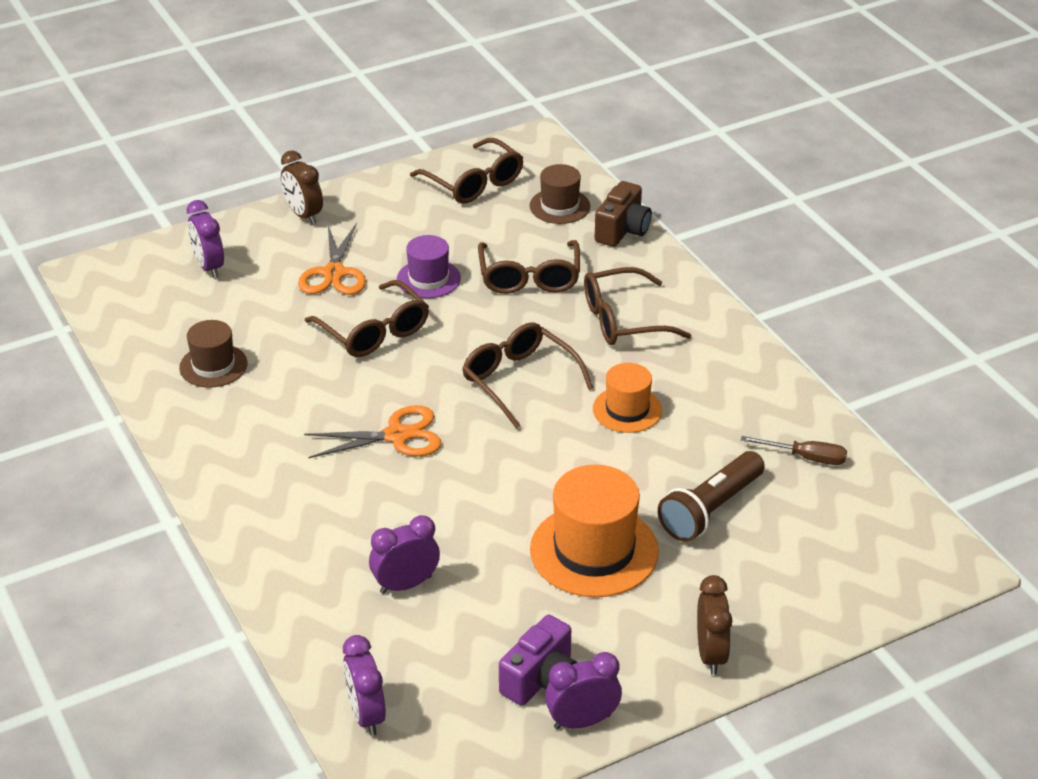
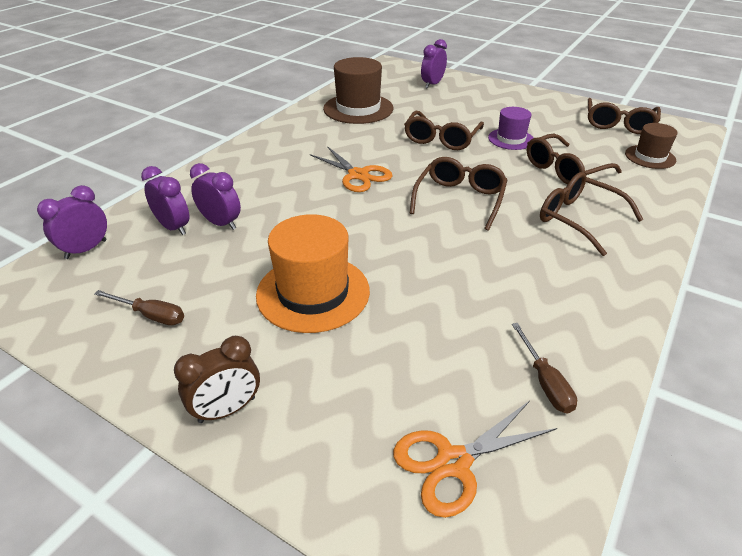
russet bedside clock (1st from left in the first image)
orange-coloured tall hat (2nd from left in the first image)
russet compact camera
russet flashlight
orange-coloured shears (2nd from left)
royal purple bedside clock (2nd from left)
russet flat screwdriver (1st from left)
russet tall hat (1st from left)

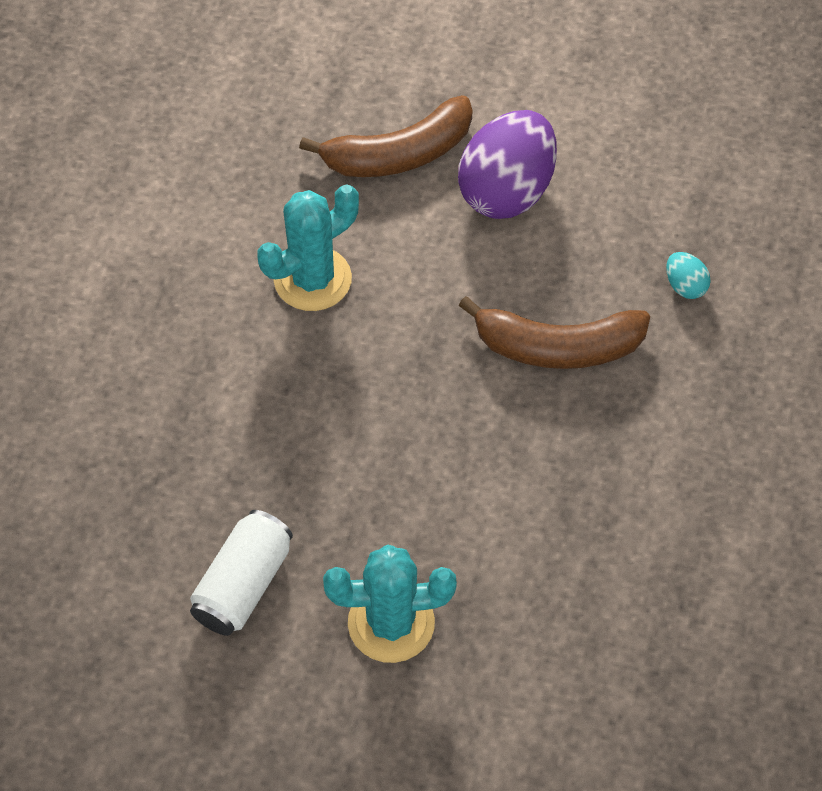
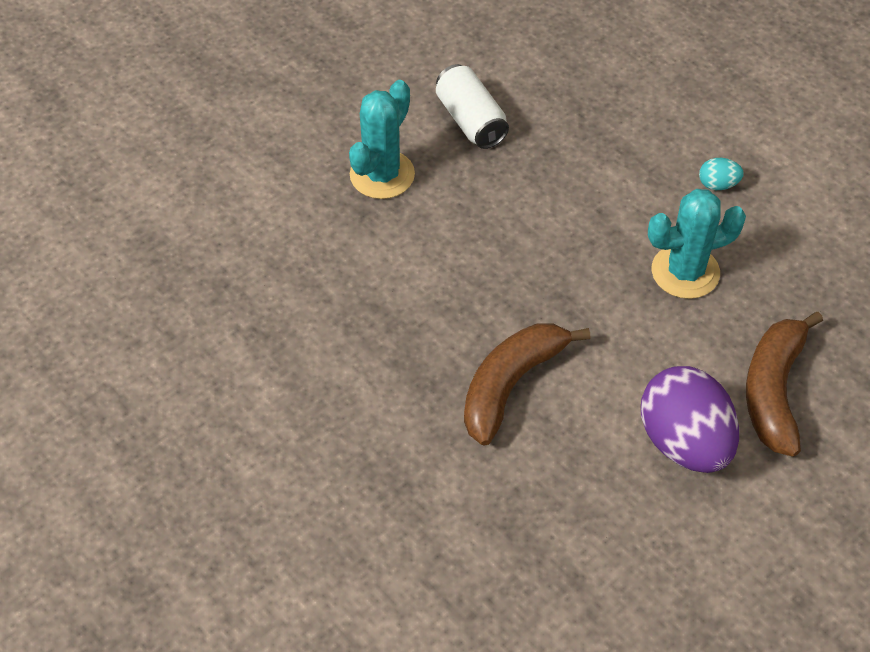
turquoise egg shape
turquoise prickly plant (2nd from left)

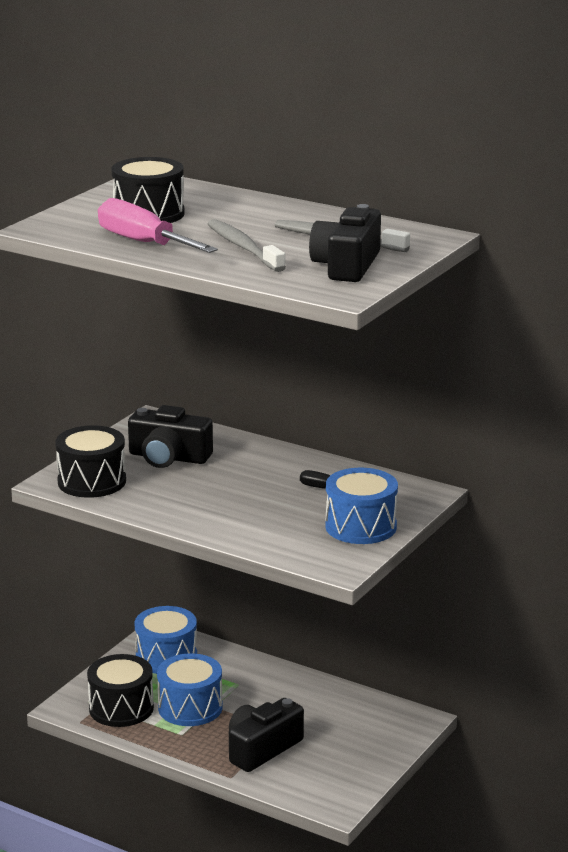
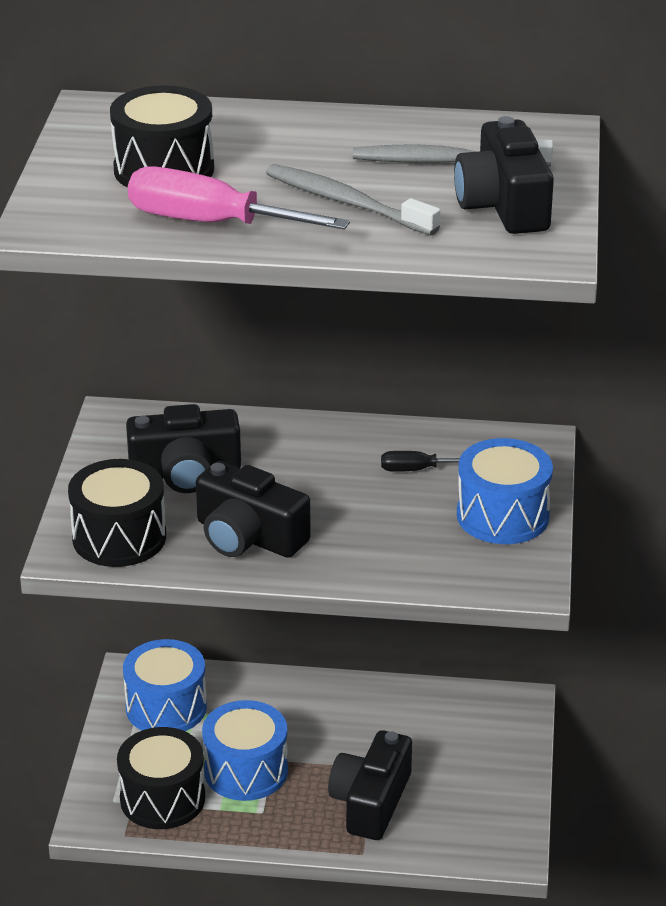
black compact camera (2nd from left)

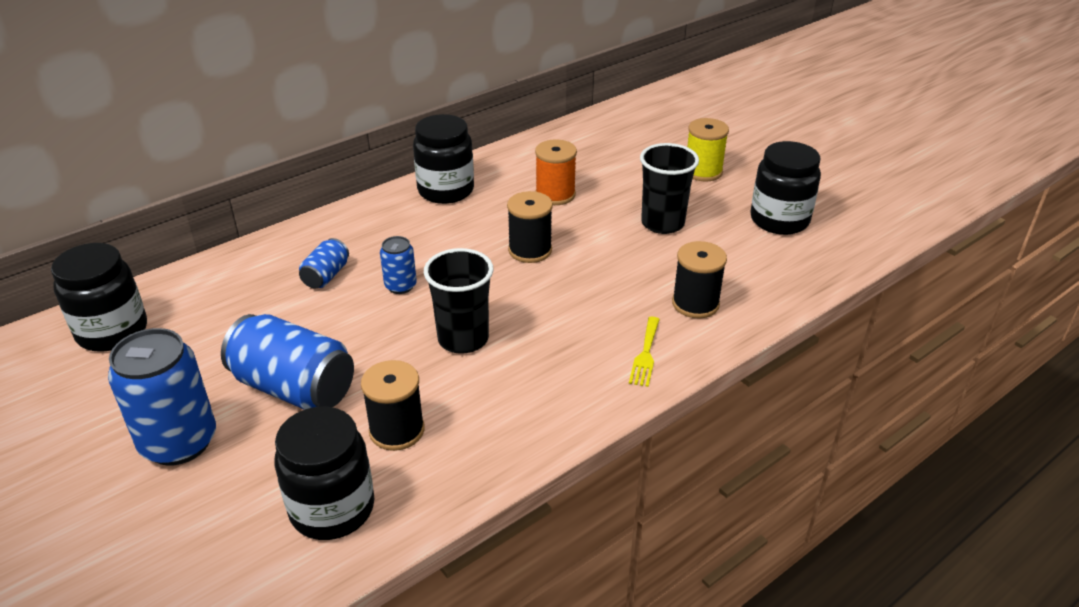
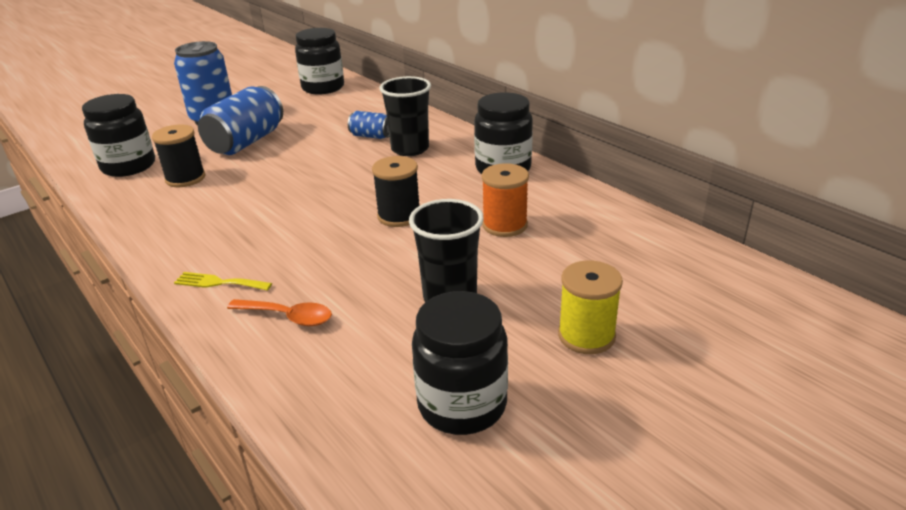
cobalt tin (4th from left in the first image)
black tumbler (1st from left)
orange-coloured tablespoon

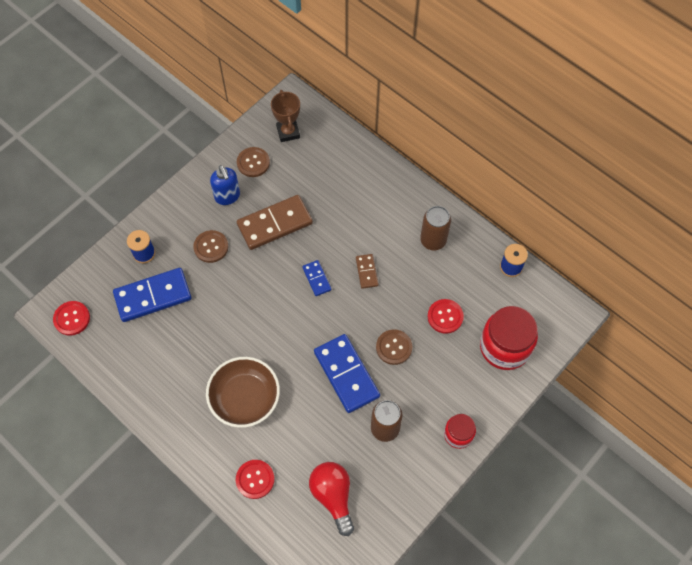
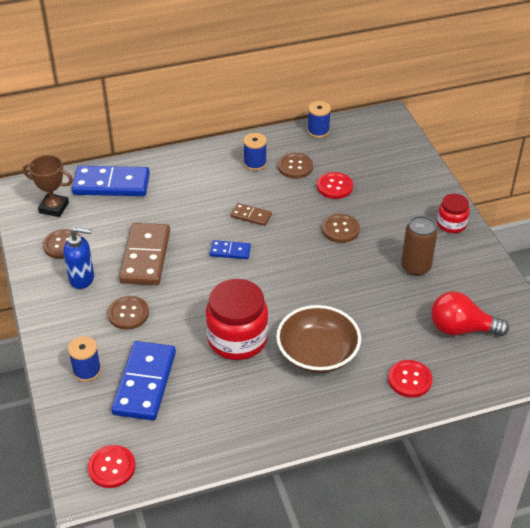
russet sewing button (3rd from left)
cobalt domino (1st from left)
scarlet preserve jar (1st from left)
cobalt spool (2nd from left)

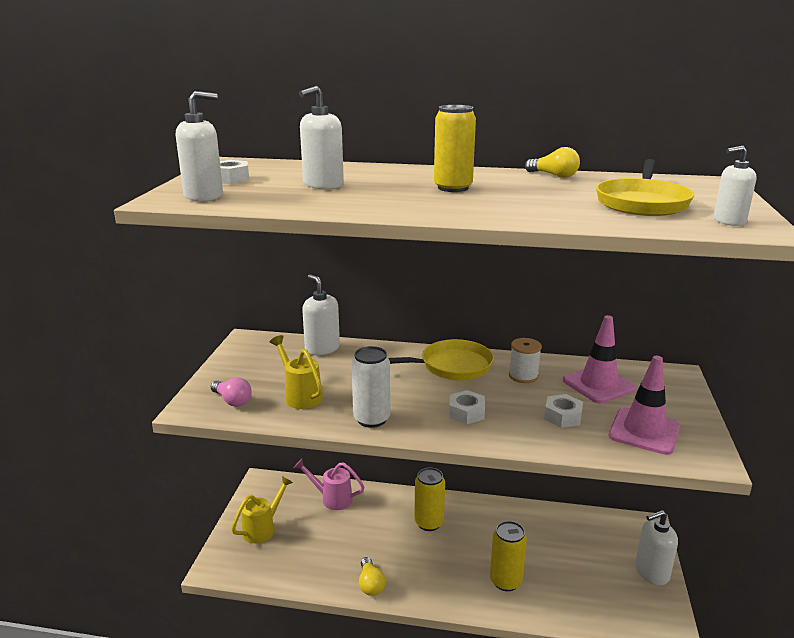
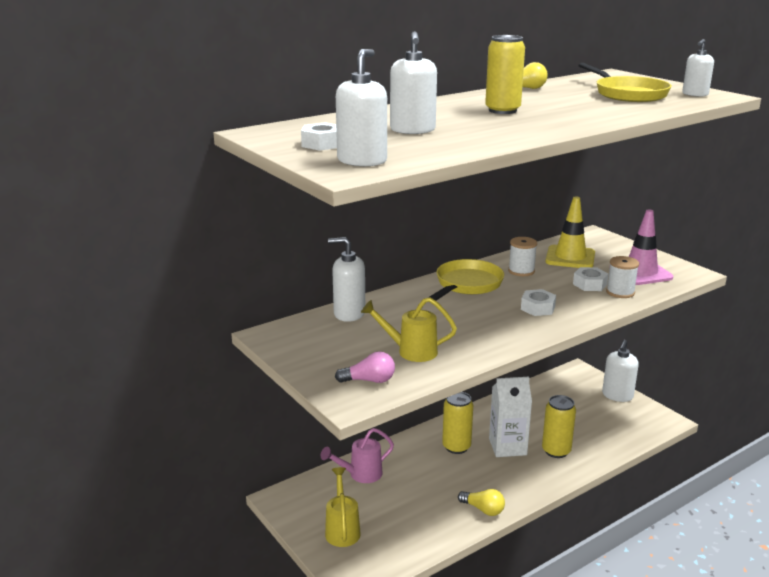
pure white tin
pure white milk carton
pure white spool (2nd from left)
yellow safety cone

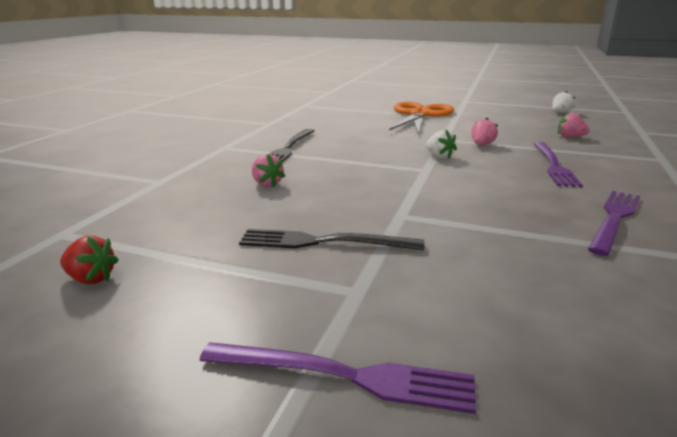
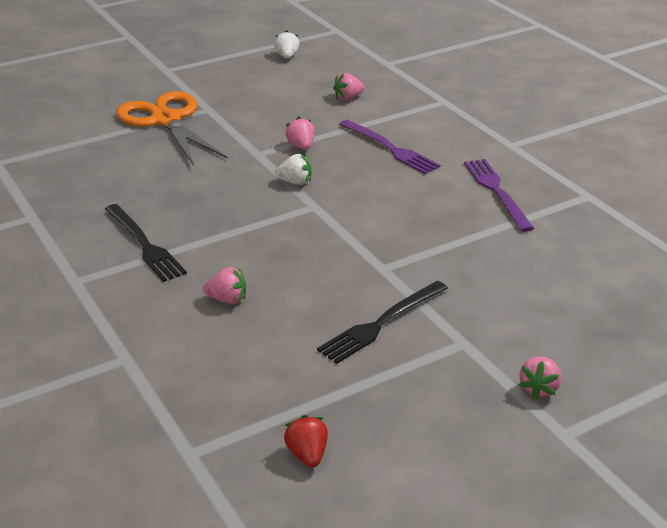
pink strawberry (4th from left)
scarlet strawberry

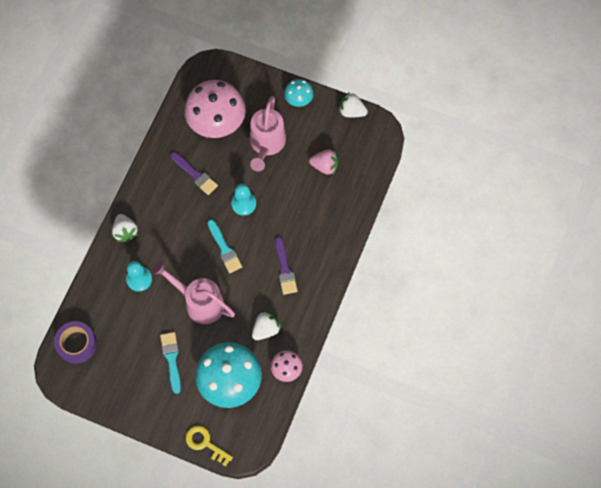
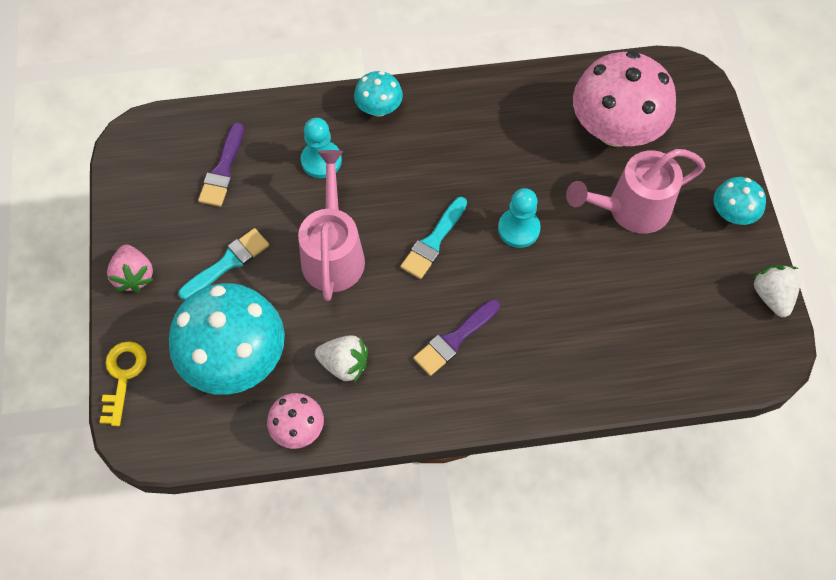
royal purple roll of tape
royal purple brush (1st from left)
pink strawberry
turquoise toadstool (2nd from left)

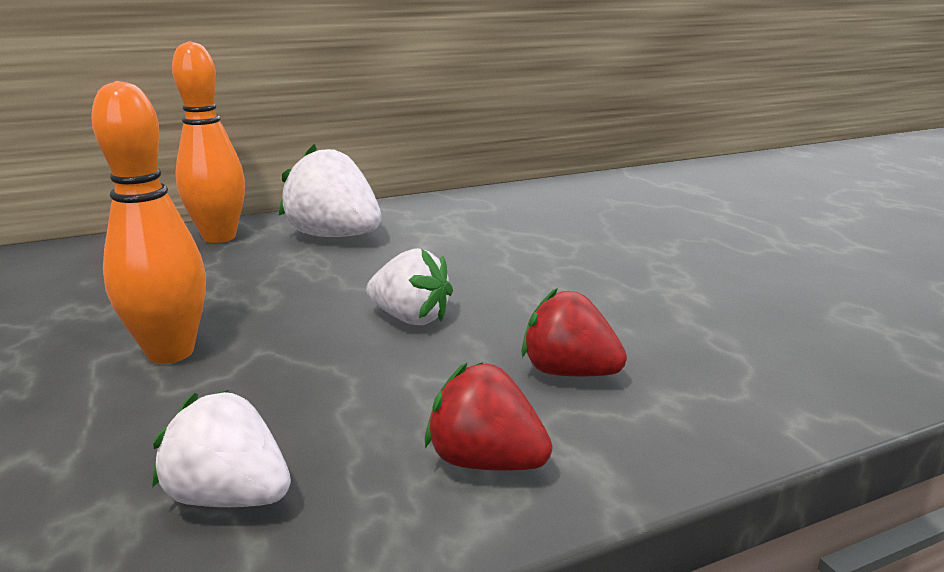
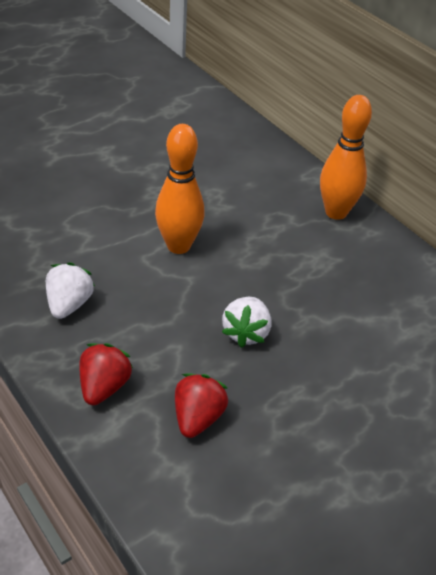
pure white strawberry (2nd from left in the first image)

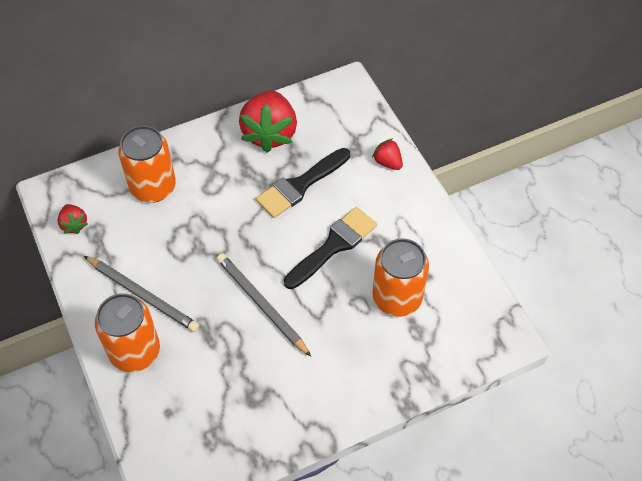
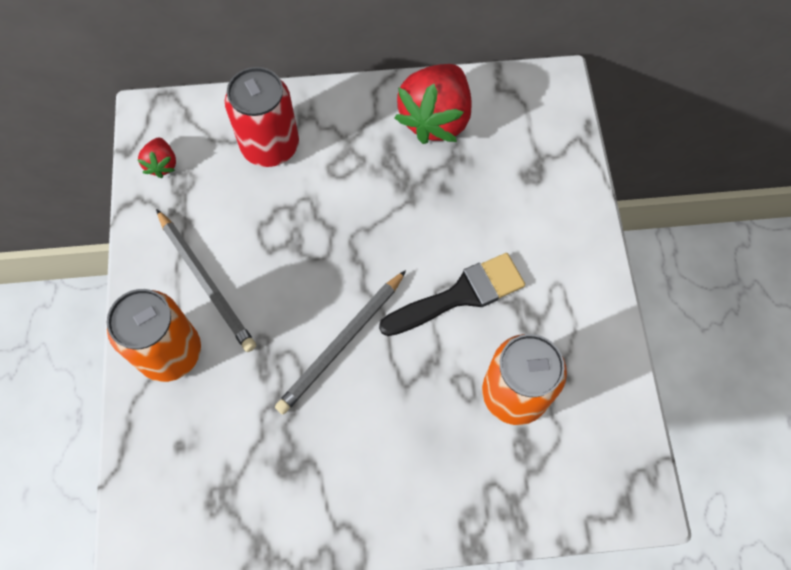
black brush (1st from left in the first image)
scarlet strawberry (3rd from left in the first image)
scarlet tin
gray lead pencil (2nd from left)

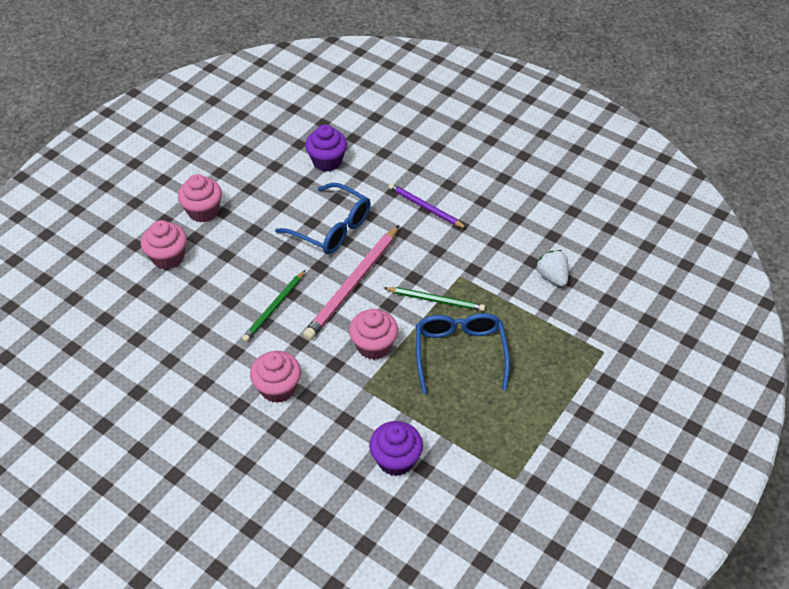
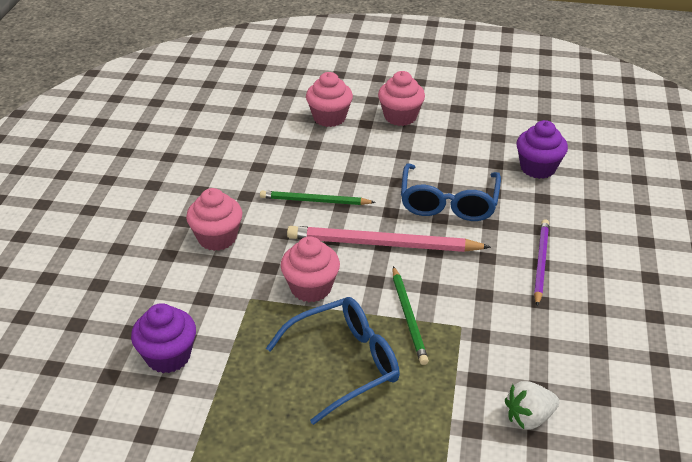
pure white strawberry

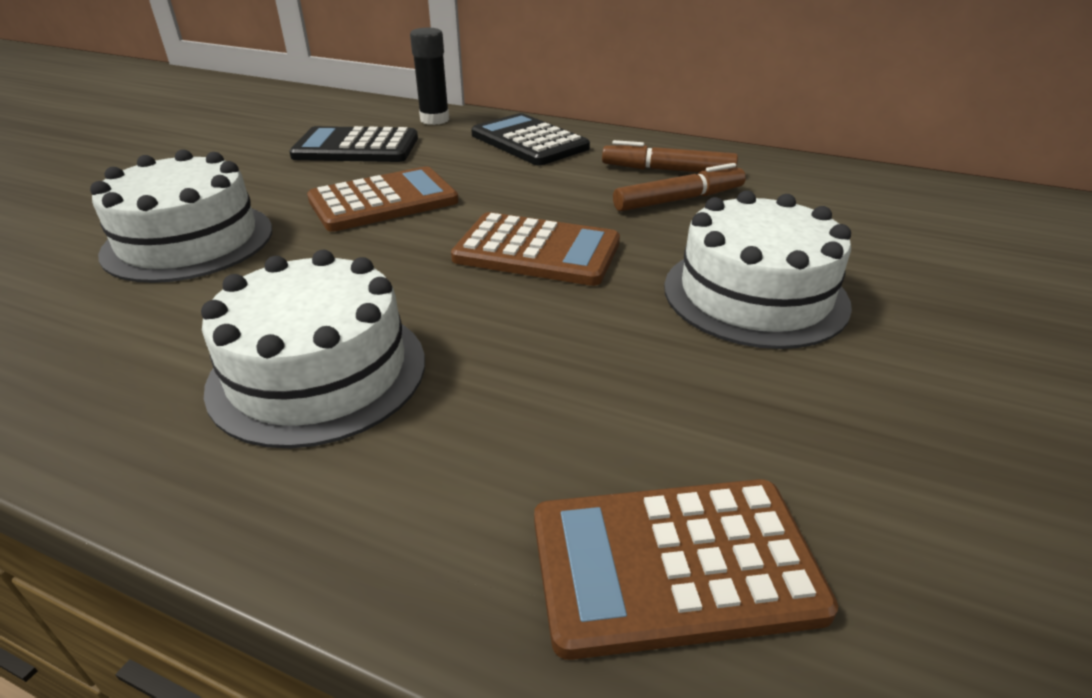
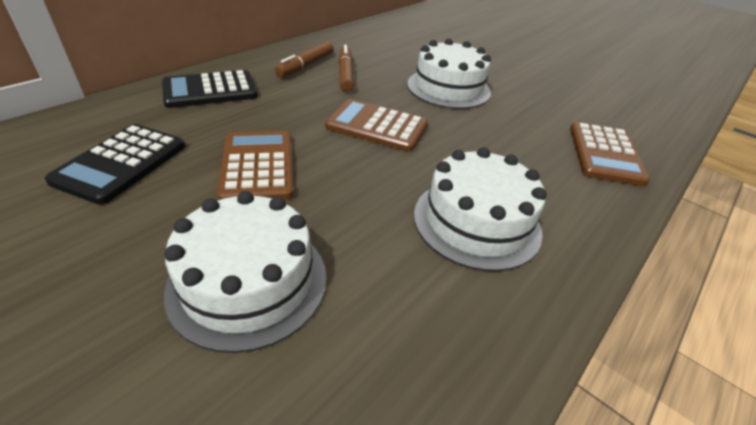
black stick of glue
russet calculator (2nd from left)

